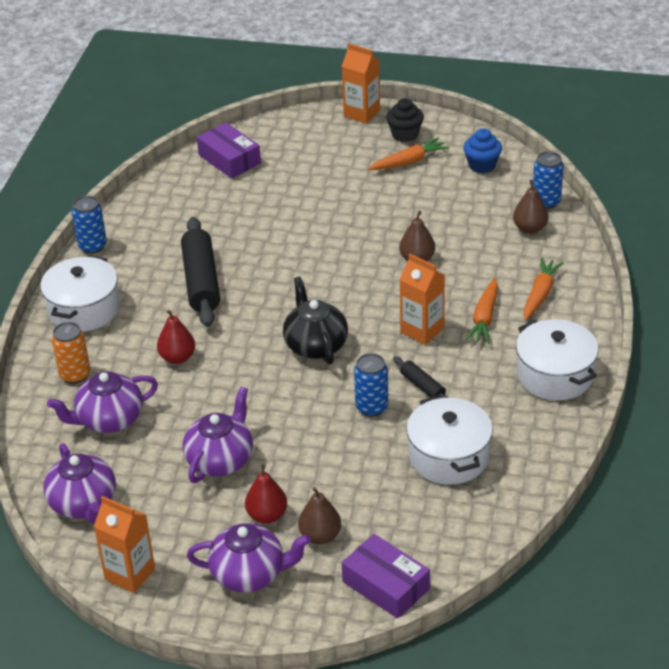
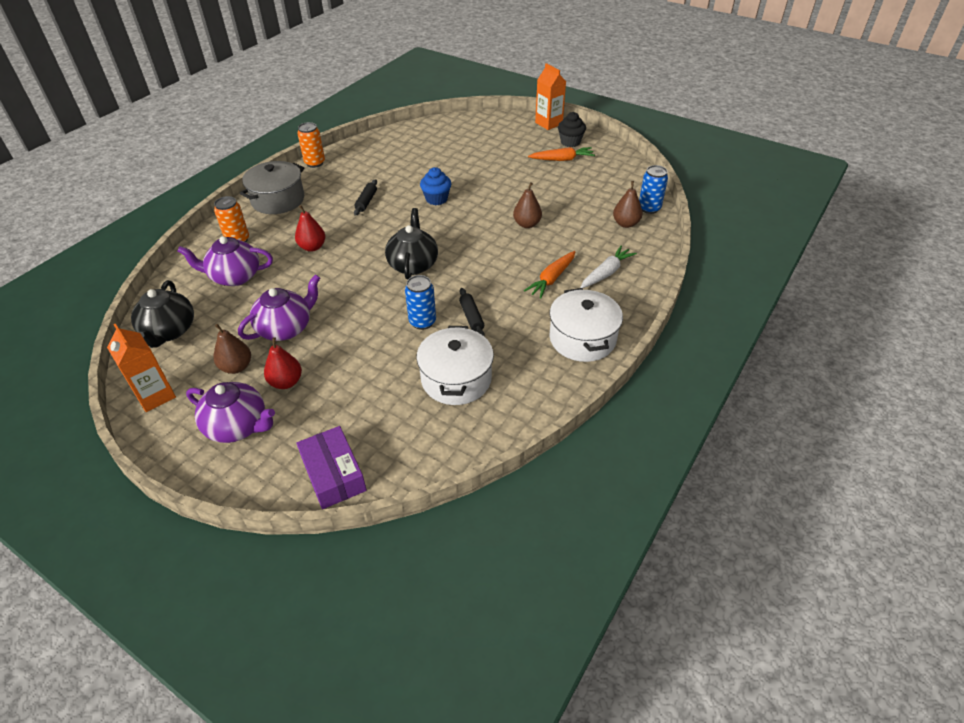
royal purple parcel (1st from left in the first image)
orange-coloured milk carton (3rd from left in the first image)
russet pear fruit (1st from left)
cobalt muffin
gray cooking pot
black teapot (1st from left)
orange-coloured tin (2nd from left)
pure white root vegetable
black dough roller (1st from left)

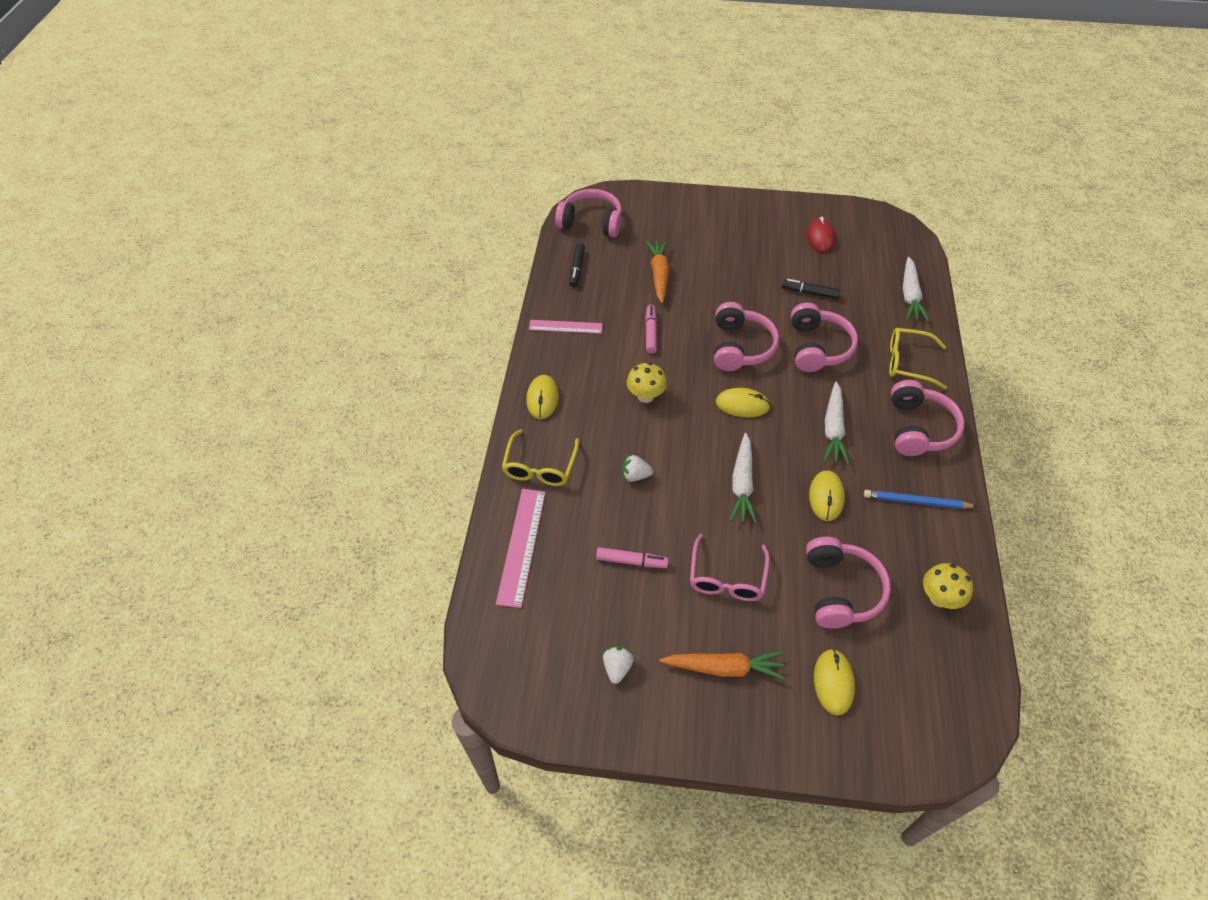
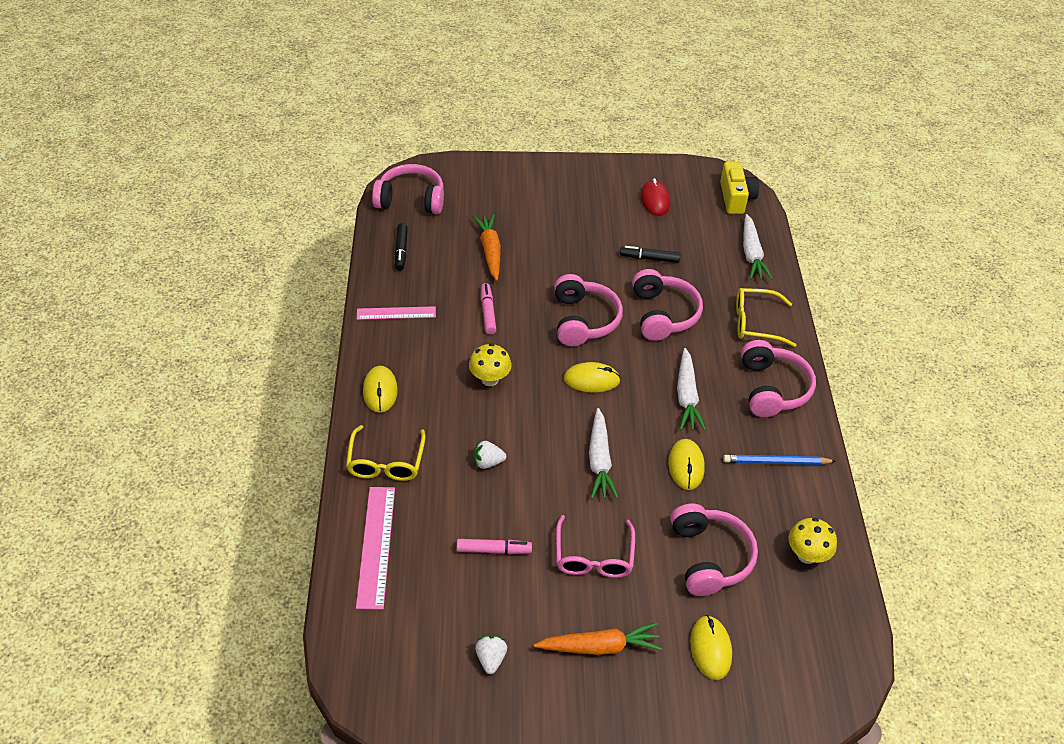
yellow compact camera

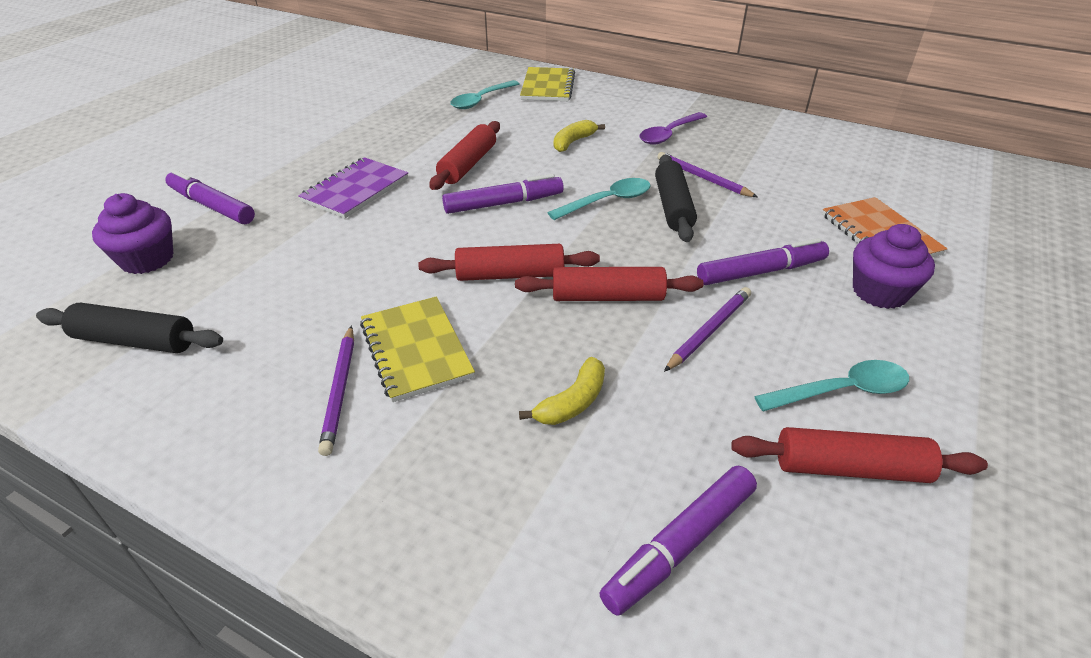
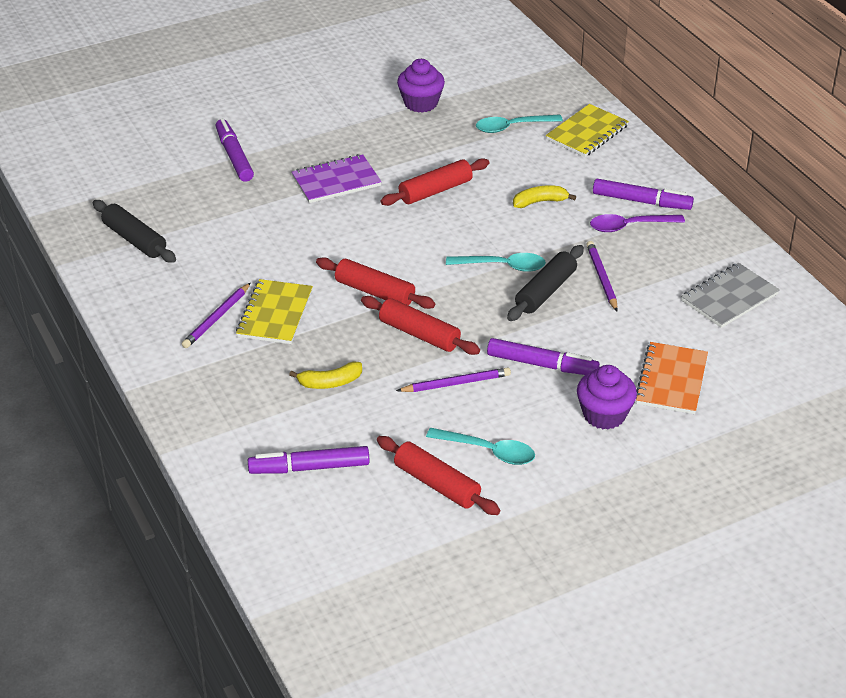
gray notepad
royal purple muffin (1st from left)
royal purple marker (4th from left)

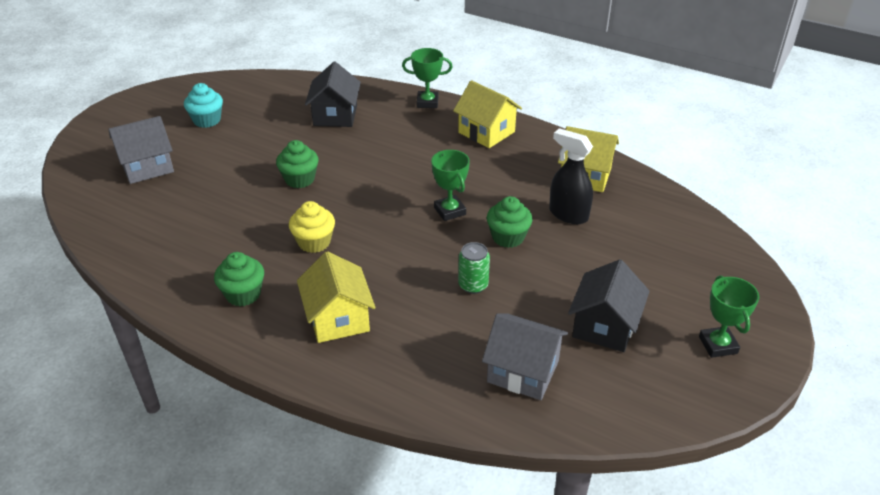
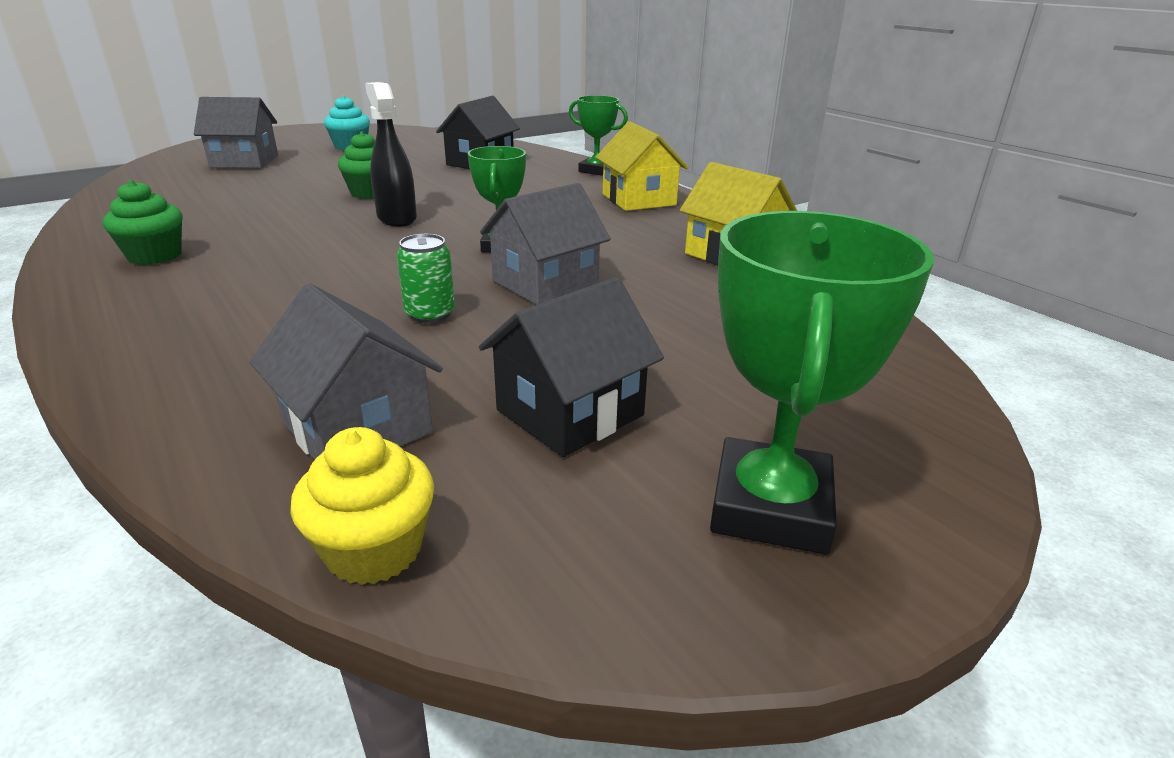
yellow cottage (1st from left in the first image)
yellow muffin
black sprayer
gray cottage (3rd from left)
leaf-green prize cup (3rd from left)

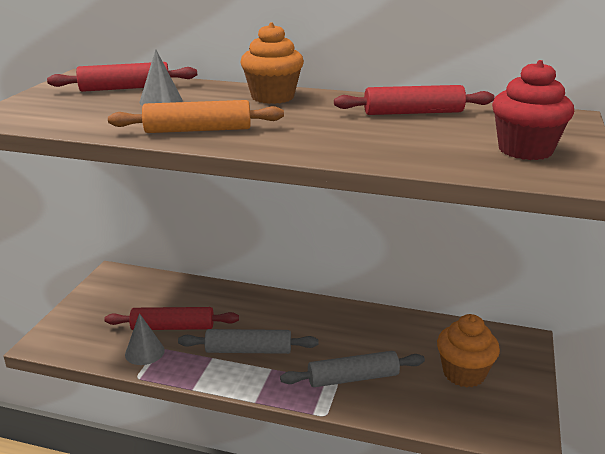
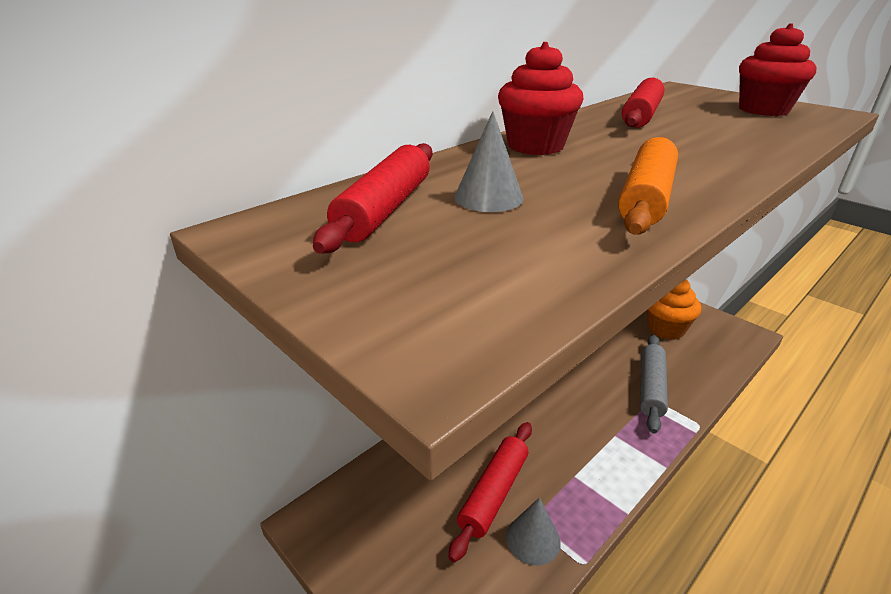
gray dough roller (1st from left in the first image)
scarlet muffin (1st from left)

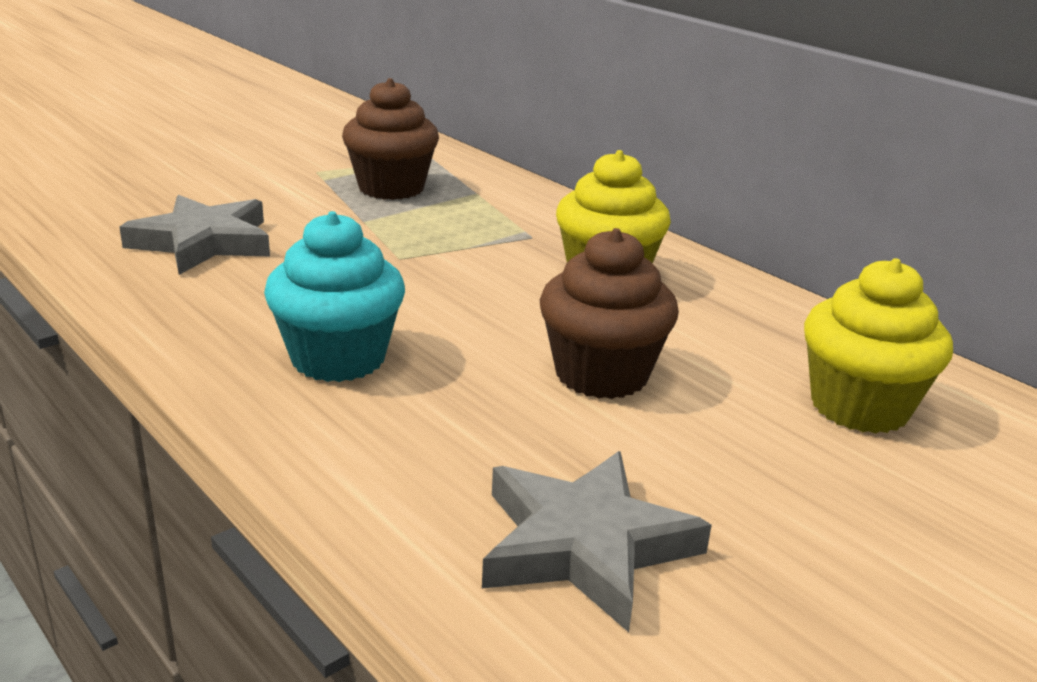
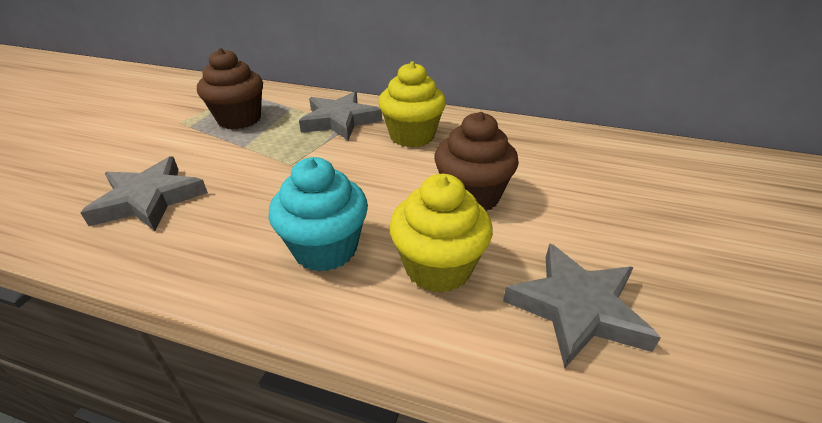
gray star shape (2nd from left)
yellow muffin (2nd from left)

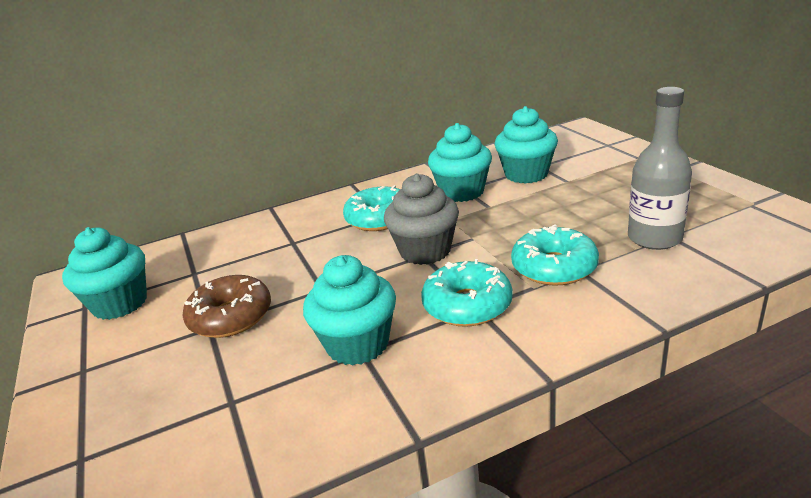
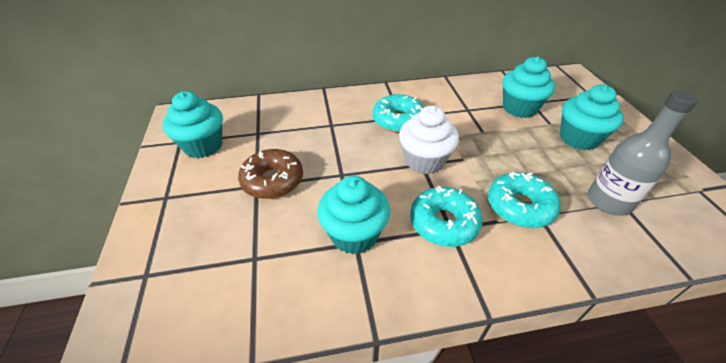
turquoise muffin (4th from left)
pure white muffin

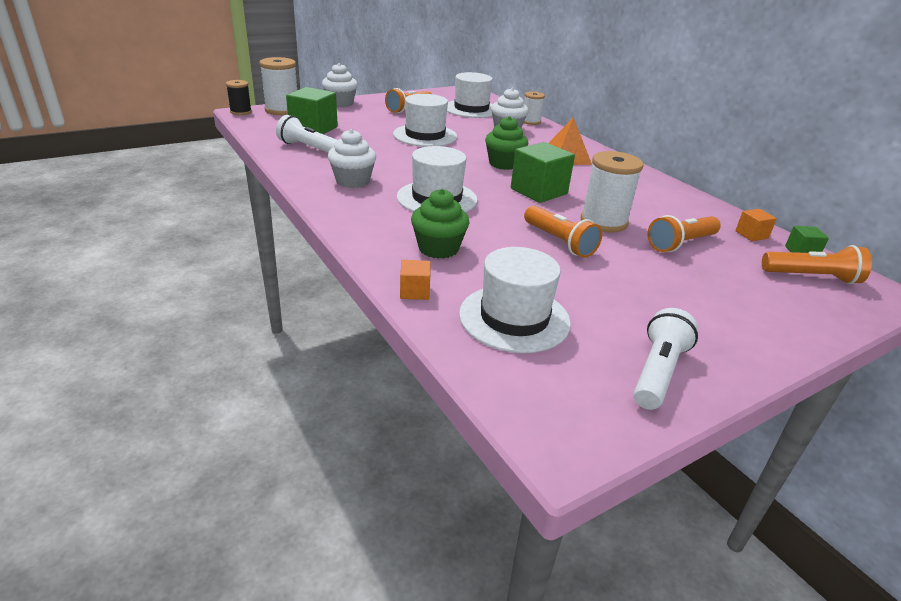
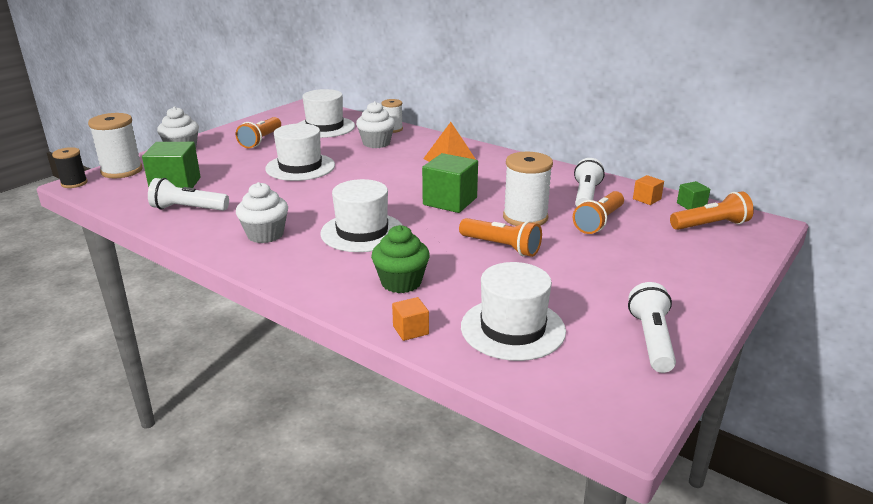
leaf-green muffin (2nd from left in the first image)
pure white flashlight (2nd from left)

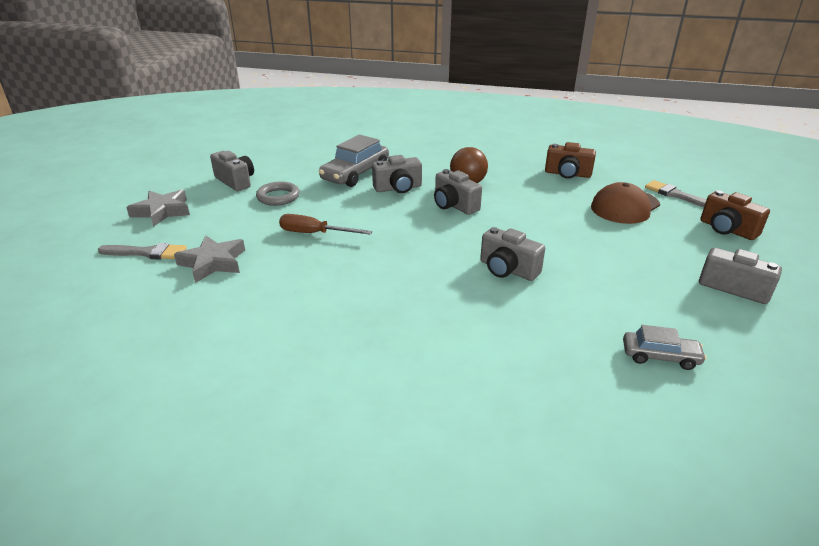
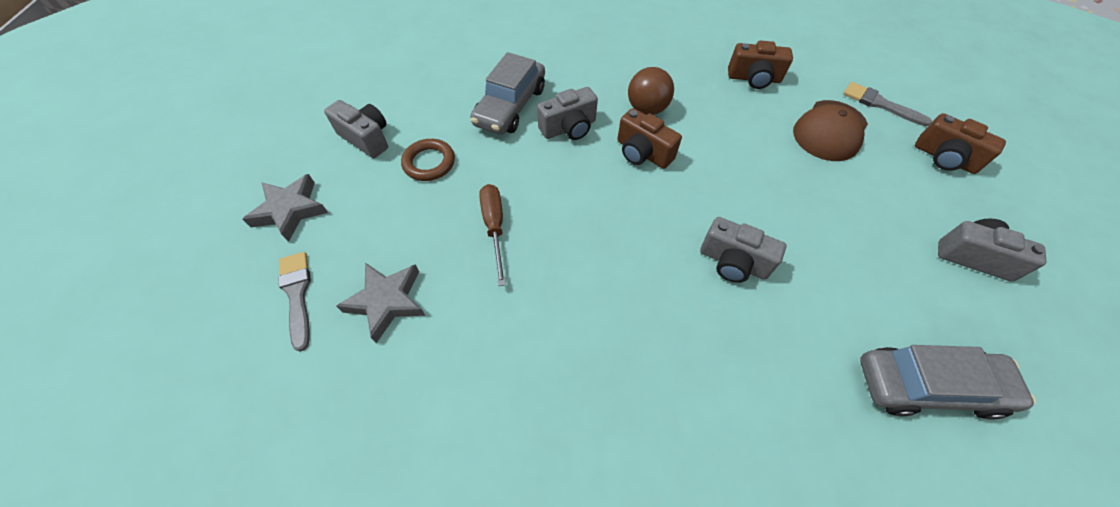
russet hoop
russet compact camera (1st from left)
gray brush (1st from left)
russet flat screwdriver
gray car (2nd from left)

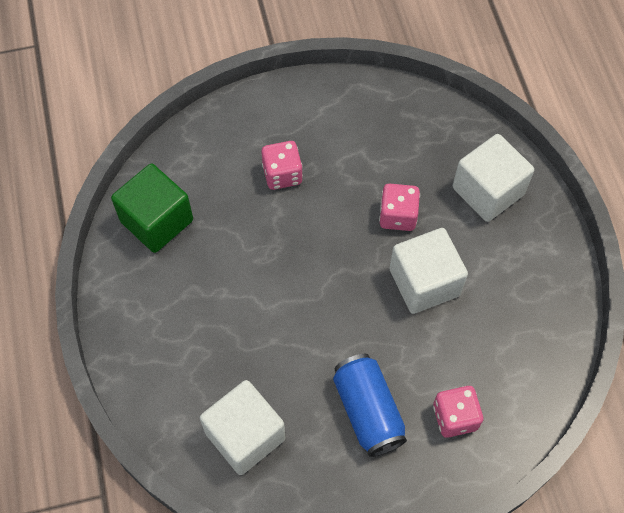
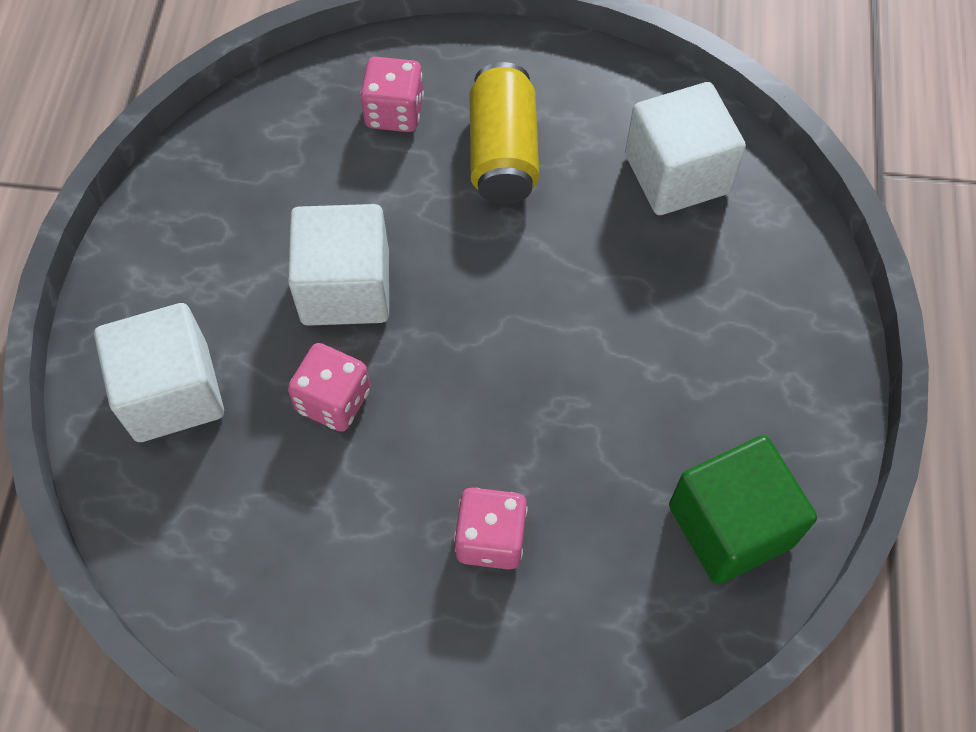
yellow tin

